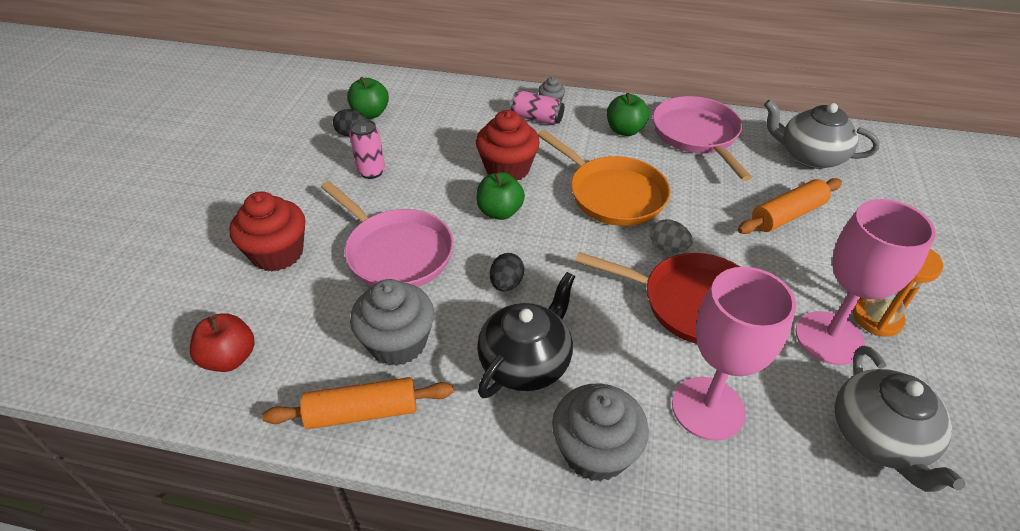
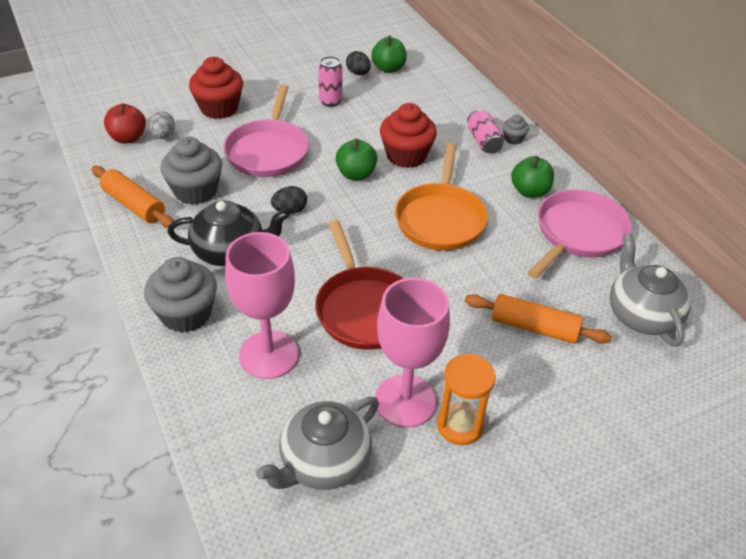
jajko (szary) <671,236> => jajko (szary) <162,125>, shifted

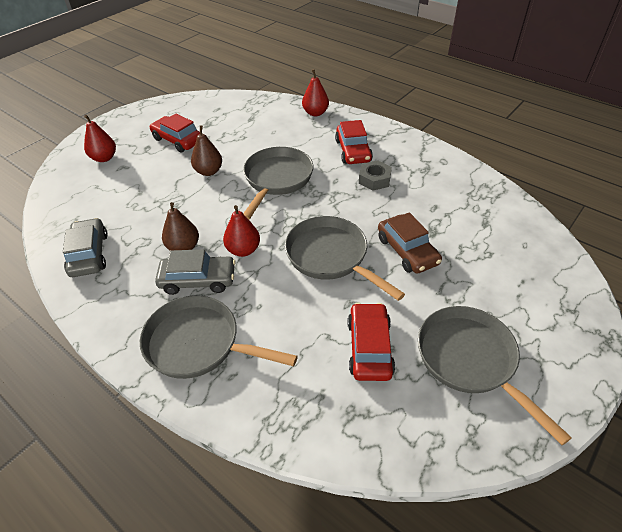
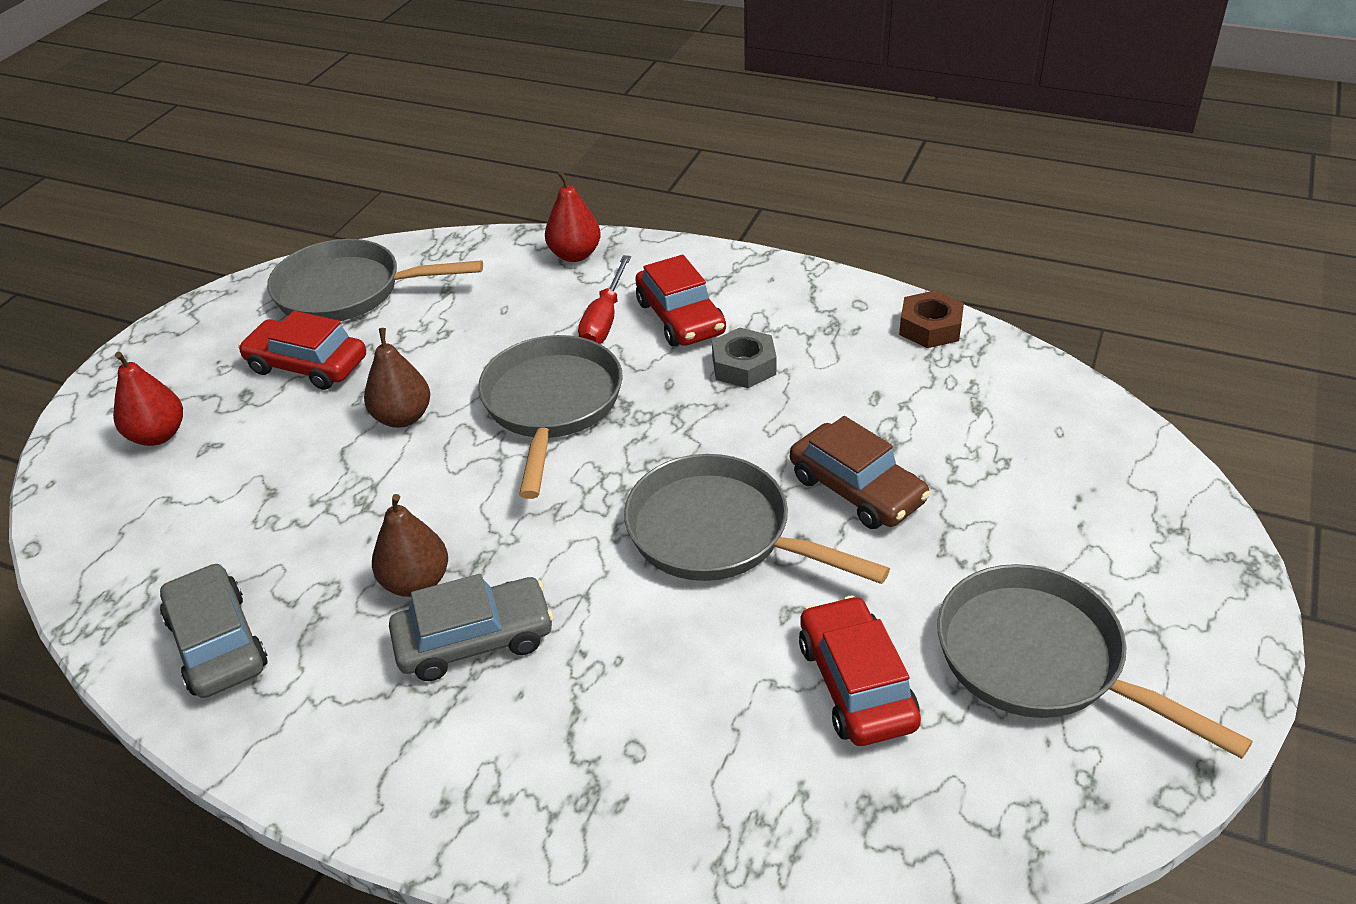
gruszka (czerwony) <241,231> => nothing
nothing => śrubokręt (czerwony) <604,299>
nothing => nakrętka (brązowy) <931,319>
patelnia (szary) <219,337> => patelnia (szary) <375,280>, shifted

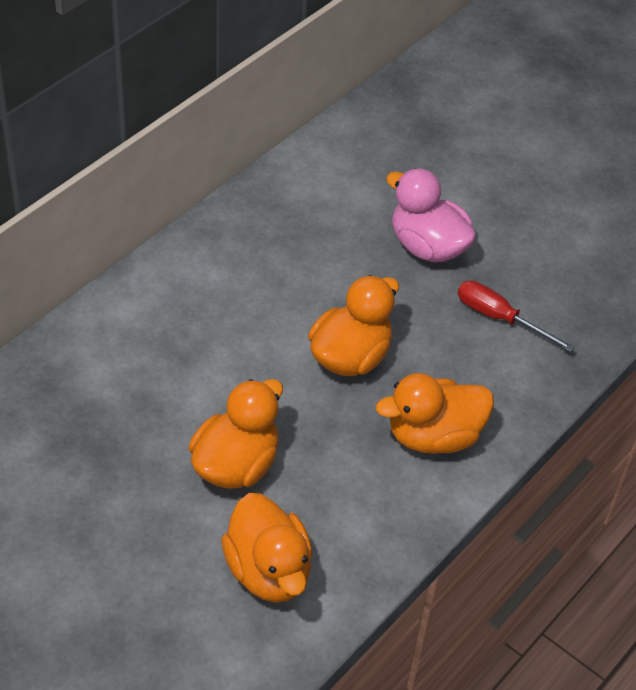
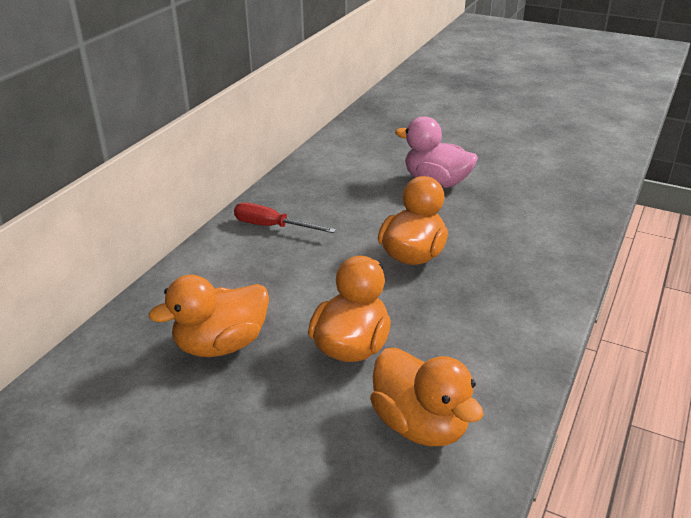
kaczka (pomarańczowy) <435,413> => kaczka (pomarańczowy) <209,316>, shifted
śrubokręt (czerwony) <516,316> => śrubokręt (czerwony) <285,217>, shifted

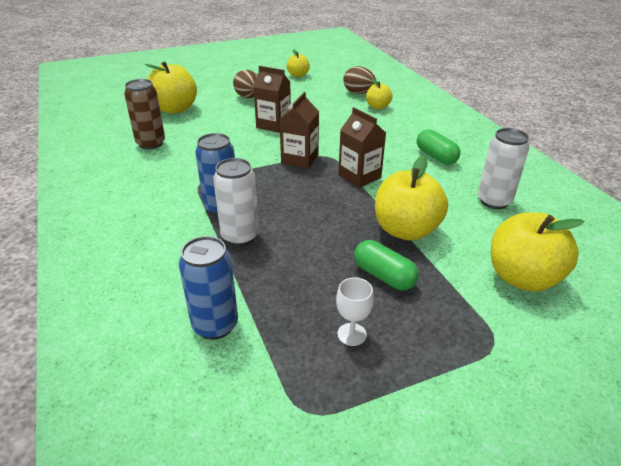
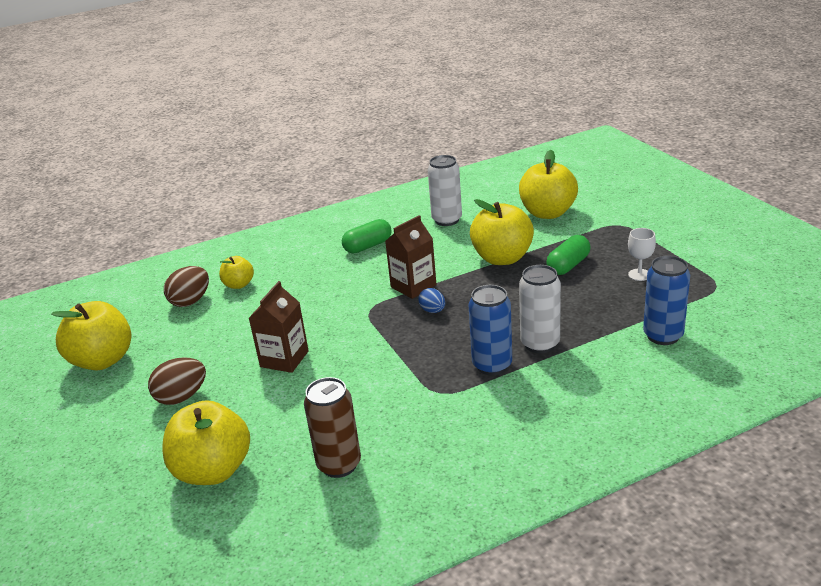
karton mleka (brązowy) <299,130> => nothing
nothing => jajko (niebieski) <431,300>
jabłko (żółty) <298,63> => jabłko (żółty) <91,335>, x1.85

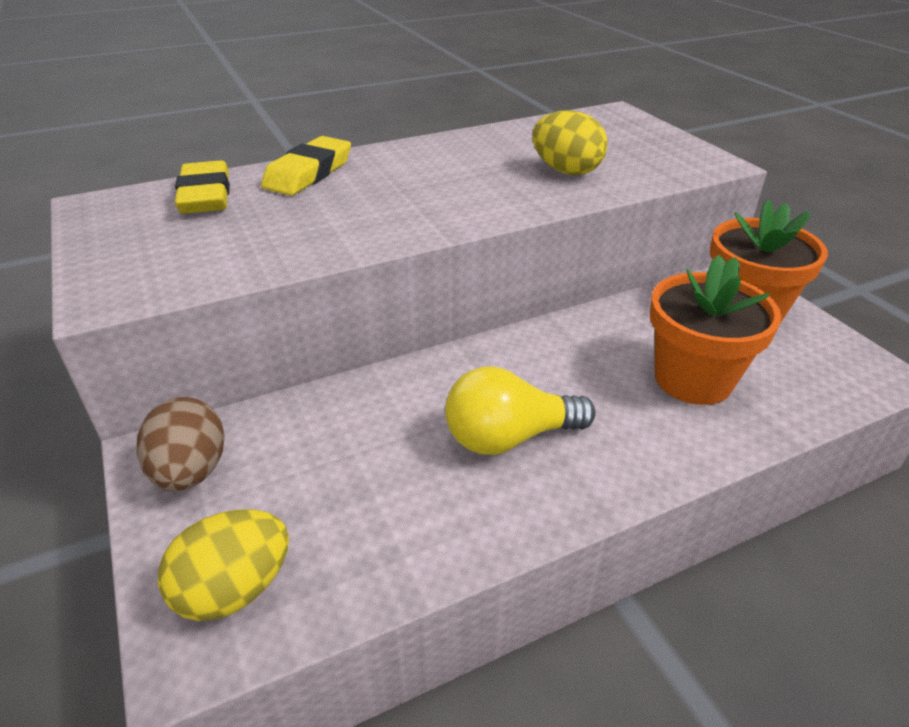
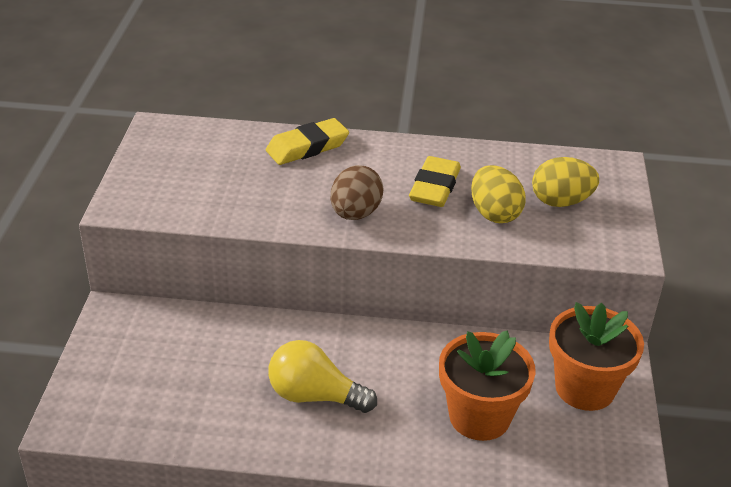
jajko (brązowy) <181,444> => jajko (brązowy) <357,192>, shifted
jajko (żółty) <223,565> => jajko (żółty) <565,182>, shifted
gumka do mazania (żółty) <202,187> => gumka do mazania (żółty) <435,181>, shifted

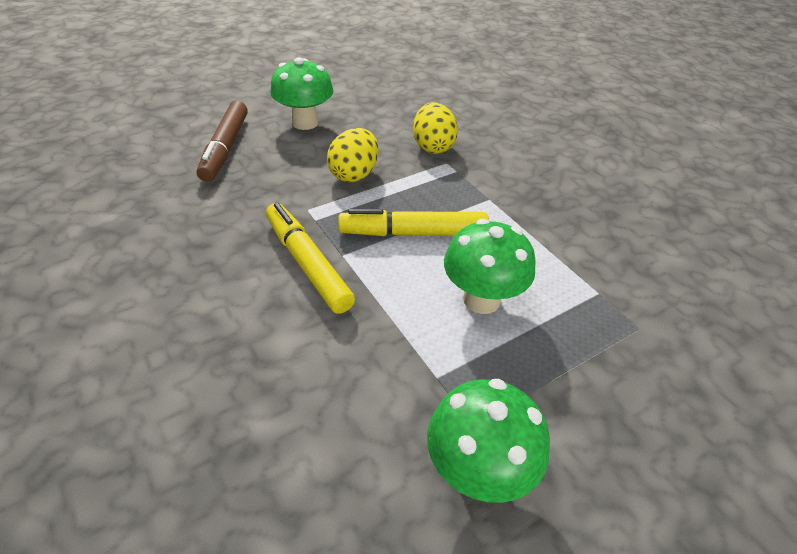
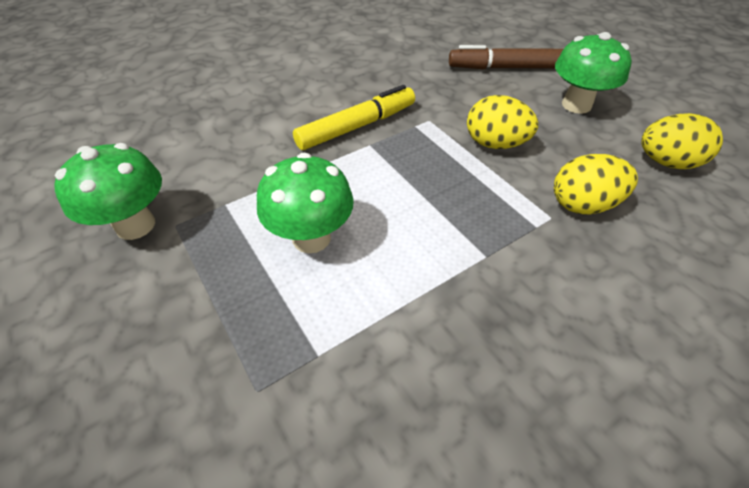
flamaster (żółty) <413,222> => nothing
nothing => jajko (żółty) <682,141>

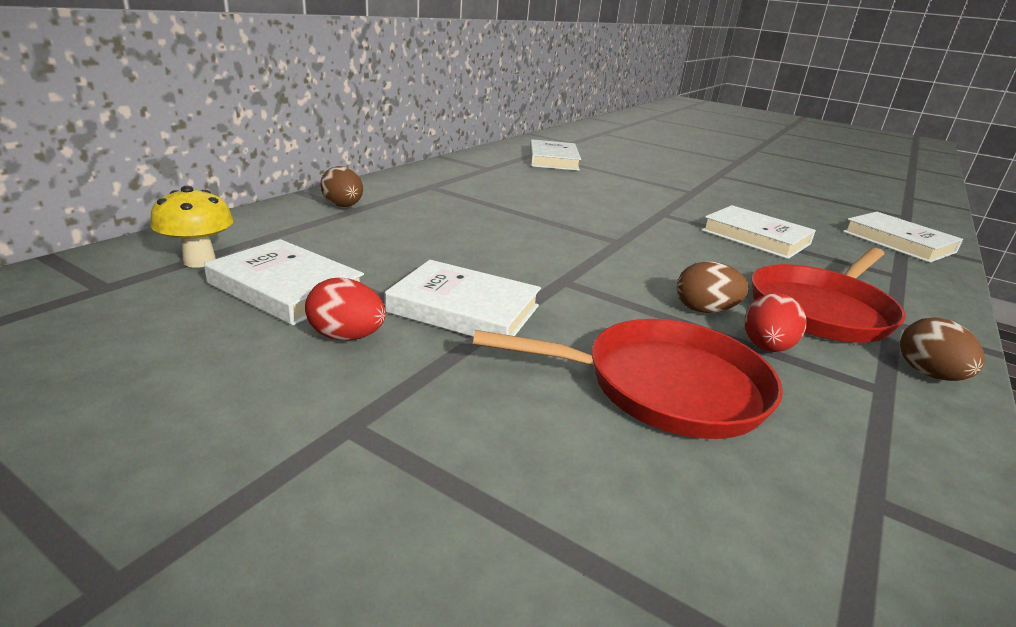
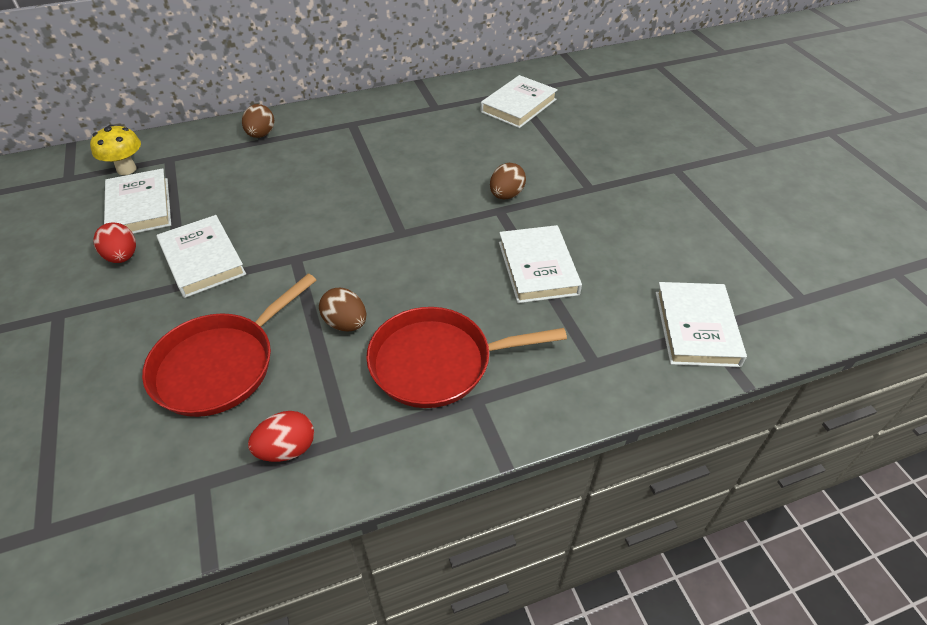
jajko (czerwony) <775,322> => jajko (czerwony) <281,436>, shifted
jajko (brązowy) <942,349> => jajko (brązowy) <508,181>, shifted
patelnia (czerwony) <628,379> => patelnia (czerwony) <229,345>, 90 degrees clockwise

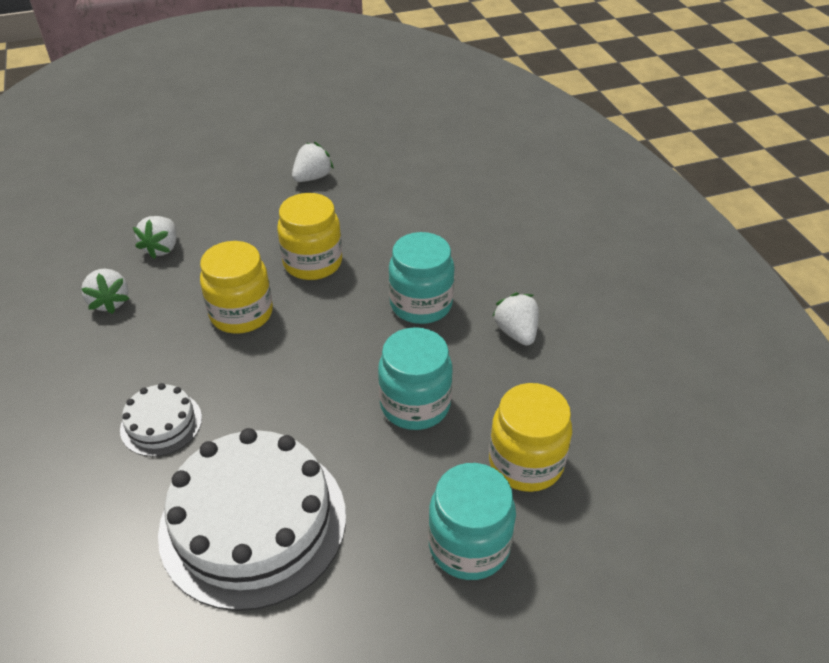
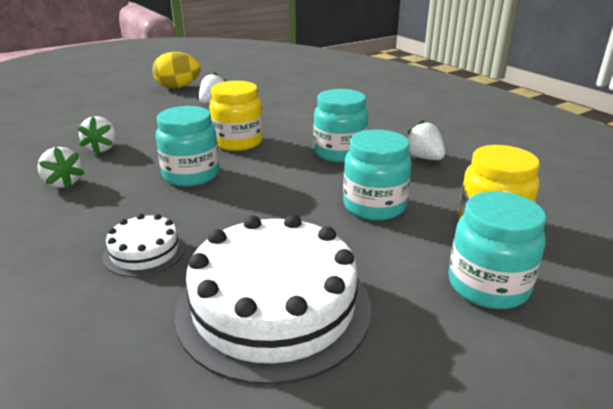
nothing => jajko (żółty) <176,70>
słoik (żółty) <236,287> => słoik (turkusowy) <187,146>

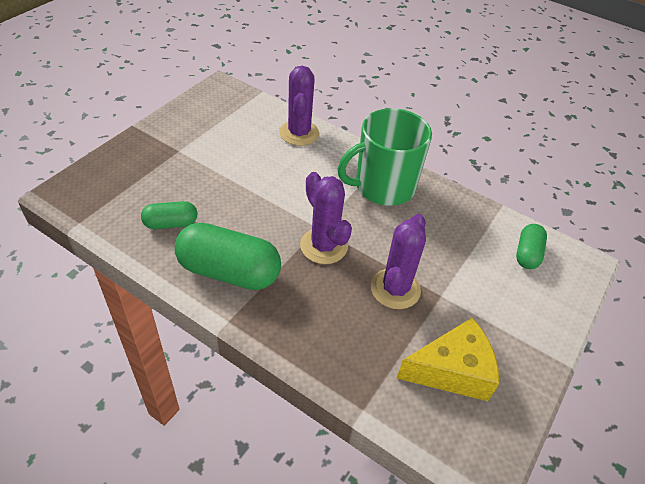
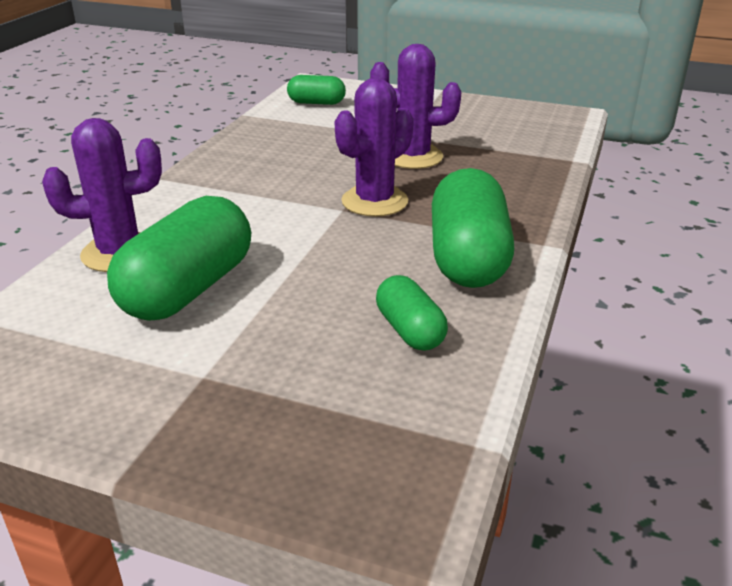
kubek (zielony) <385,157> => nothing
ser (żółty) <447,359> => nothing
nothing => kapsułka (zielony) <179,258>

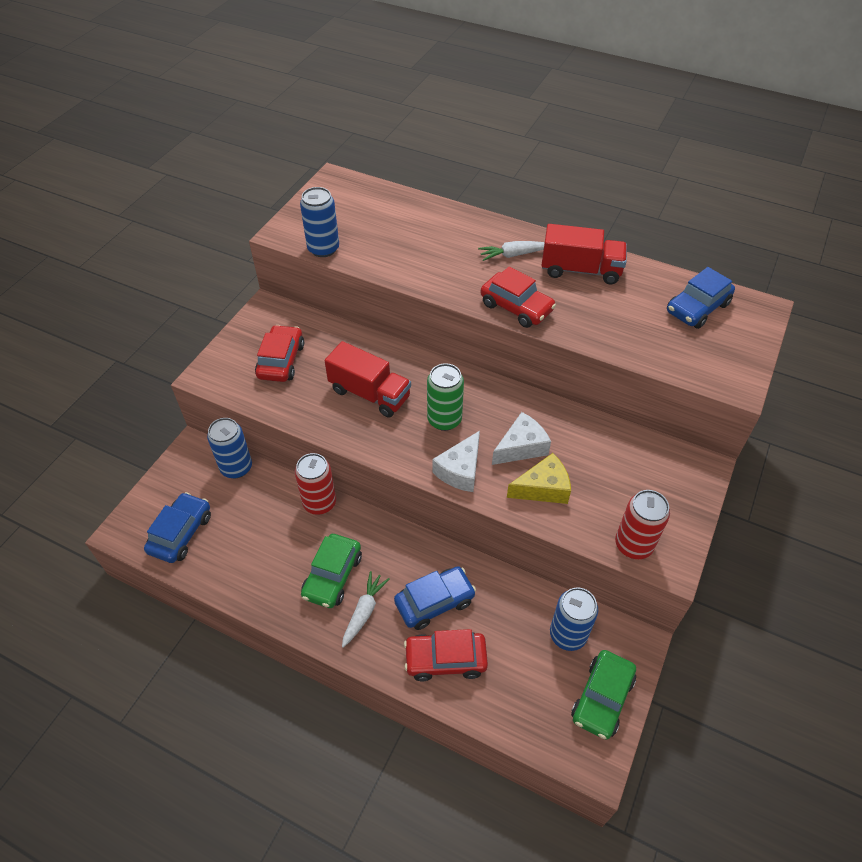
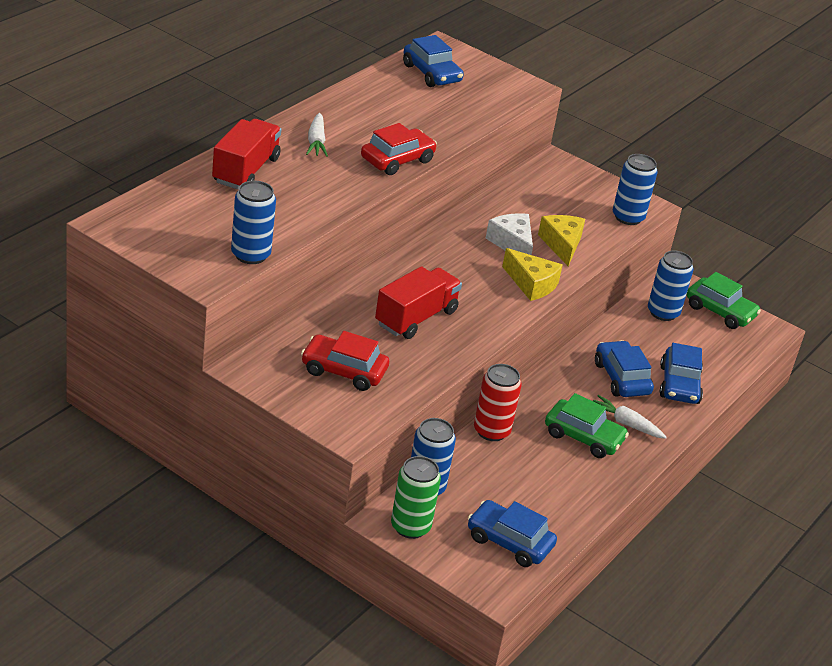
puszka (zielony) <445,397> => puszka (zielony) <416,497>, shifted
ciężarówka (czerwony) <584,254> => ciężarówka (czerwony) <246,154>, shifted
samochód (czerwony) <446,655> => samochód (niebieski) <681,373>
ser (biały) <456,461> => ser (żółty) <532,274>
puszka (czerwony) <642,524> => puszka (niebieski) <635,189>

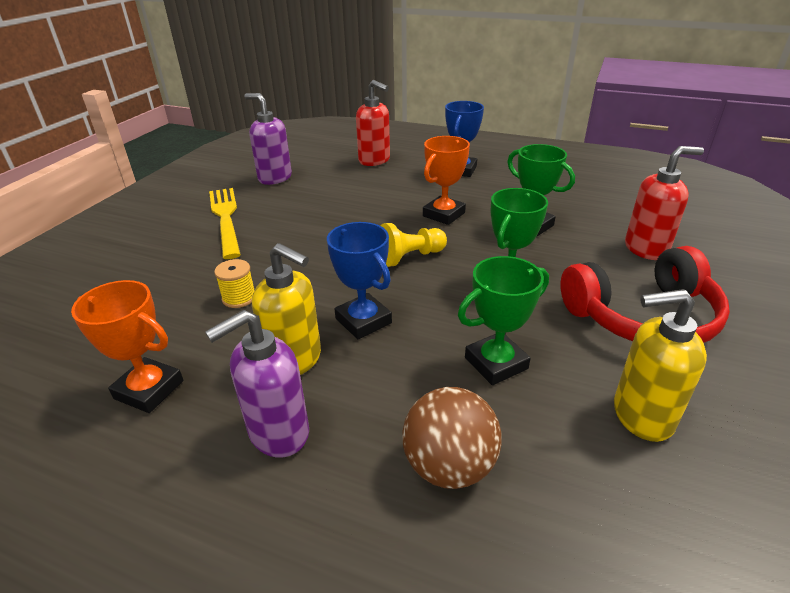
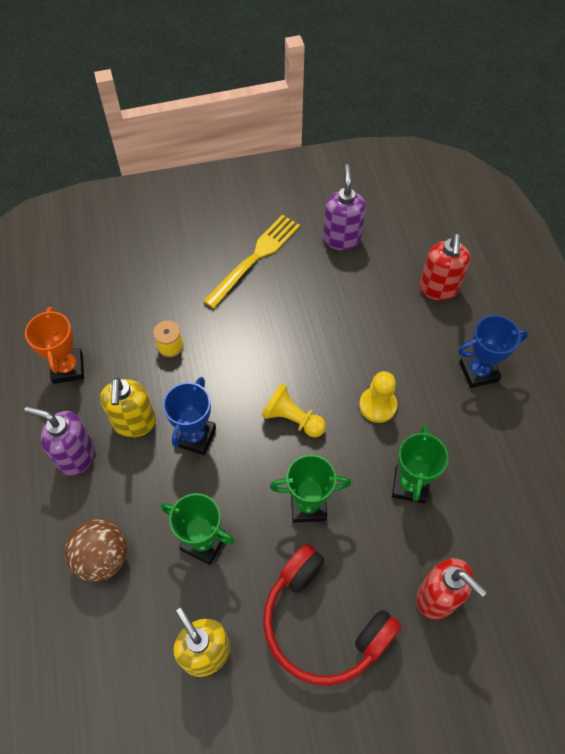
puchar (pomarańczowy) <446,180> => pionek (żółty) <378,397>

